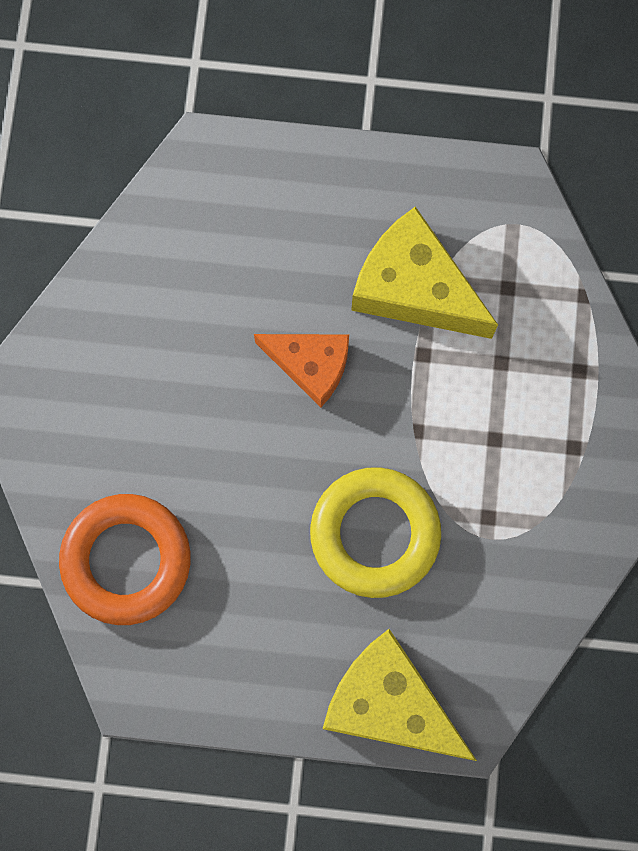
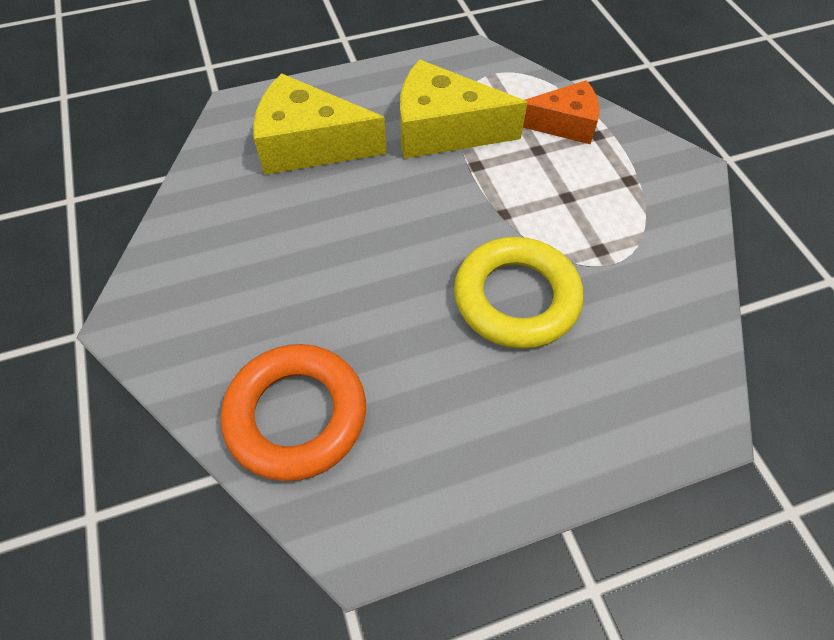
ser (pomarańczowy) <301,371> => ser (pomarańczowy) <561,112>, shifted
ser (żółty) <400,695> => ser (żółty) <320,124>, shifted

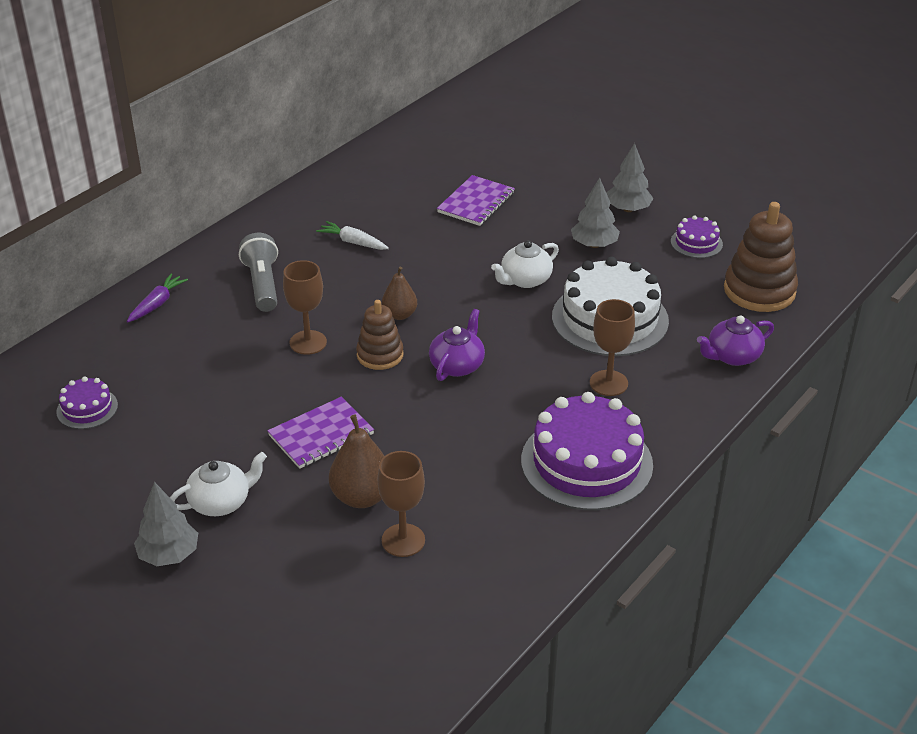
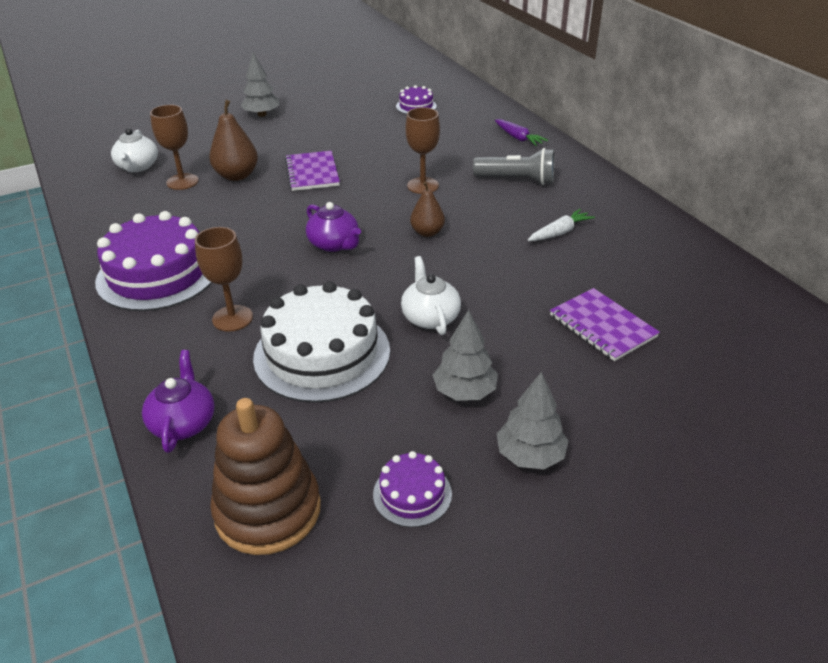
zabawka nakładanka (brązowy) <380,335> => nothing
imbryk (biały) <218,484> => imbryk (biały) <134,150>, shifted

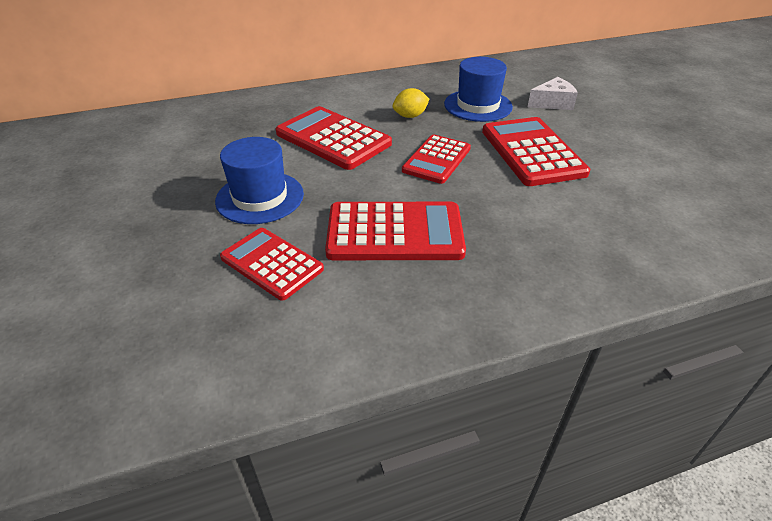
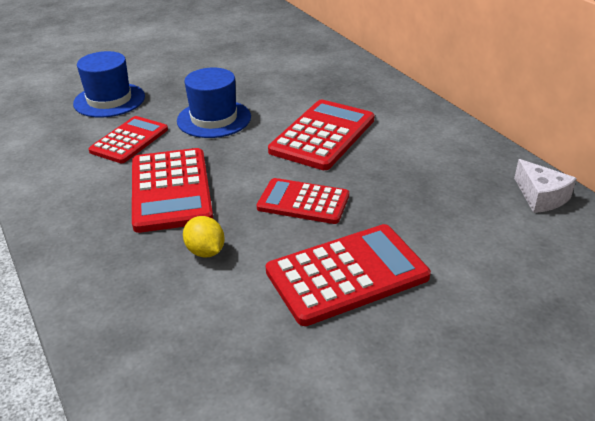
cytryna (żółty) <411,103> => cytryna (żółty) <204,237>, shifted
kapelusz (niebieski) <478,89> => kapelusz (niebieski) <109,84>, shifted
ser (biały) <553,93> => ser (biały) <545,186>, shifted

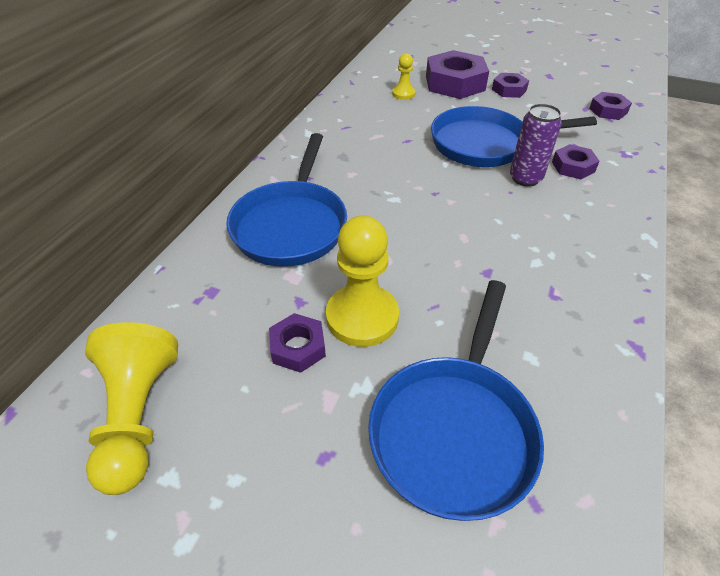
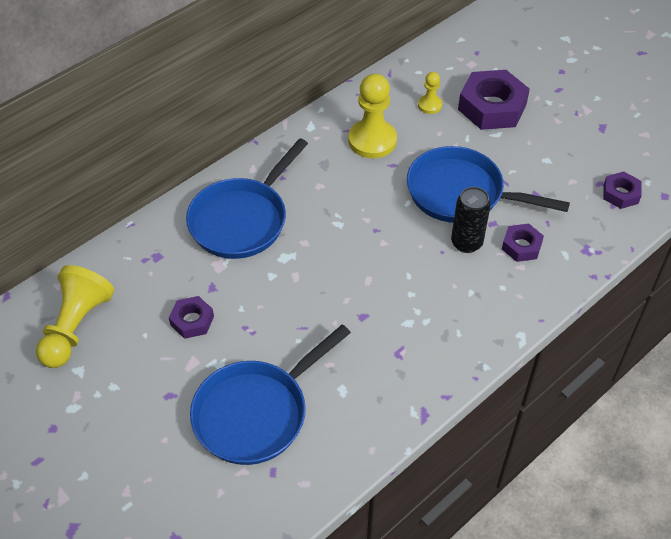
nakrętka (fioletowy) <510,85> => nothing
pionek (żółty) <362,281> => pionek (żółty) <372,116>, shifted
puszka (fioletowy) <536,145> => puszka (czarny) <471,220>

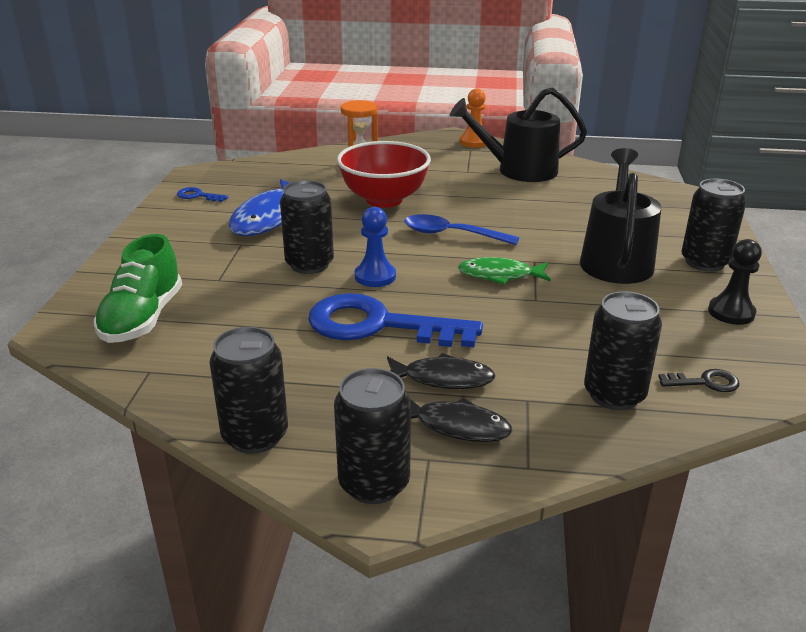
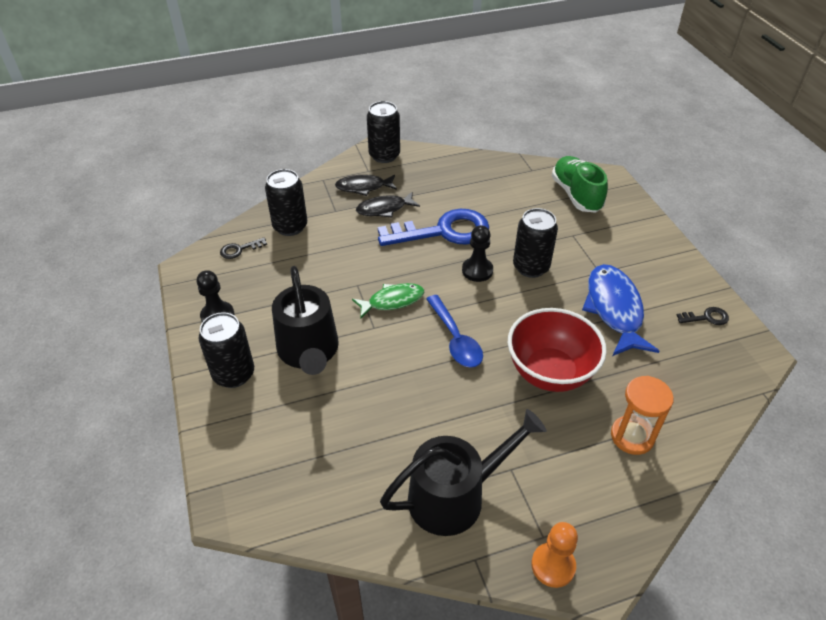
puszka (czarny) <249,390> => nothing
klucz (niebieski) <202,194> => klucz (czarny) <702,316>
pionek (niebieski) <375,247> => pionek (czarny) <477,253>
łyżka (niebieski) <461,229> => łyżka (niebieski) <454,331>, 75 degrees clockwise

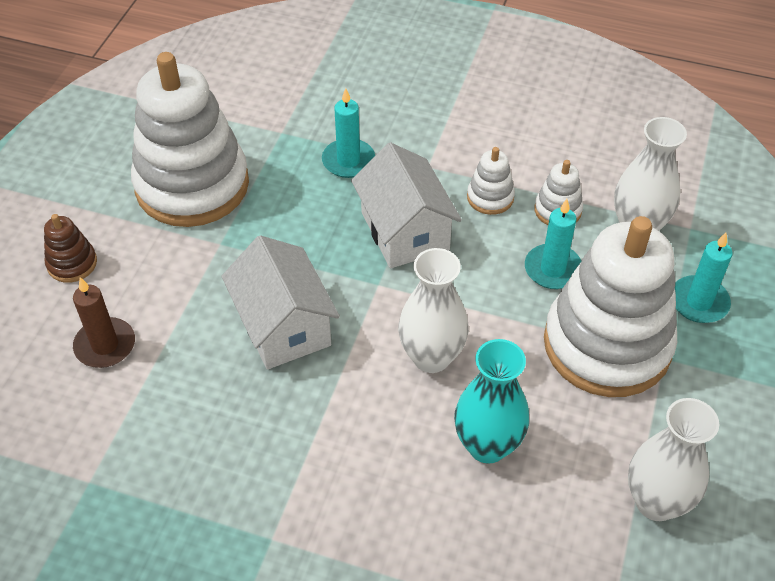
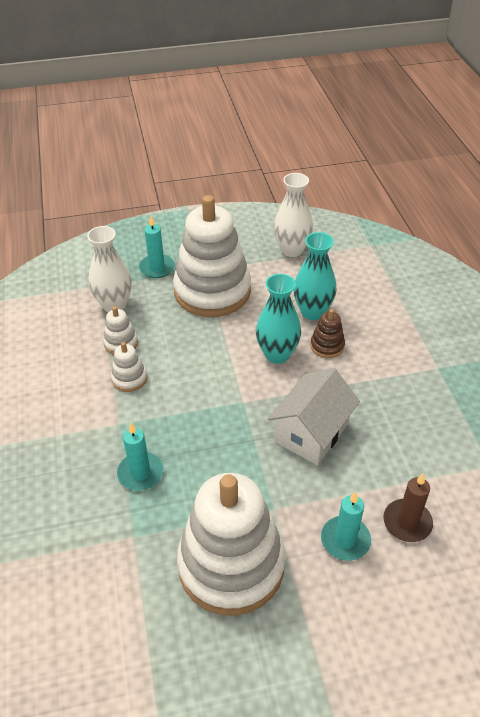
domek (biały) <406,205> => nothing
zabawka nakładanka (brązowy) <70,248> => zabawka nakładanka (brązowy) <327,333>, shifted
świeca (turkusowy) <553,244> => świeca (turkusowy) <346,526>, shifted
wazon (biały) <433,310> => wazon (turkusowy) <278,319>

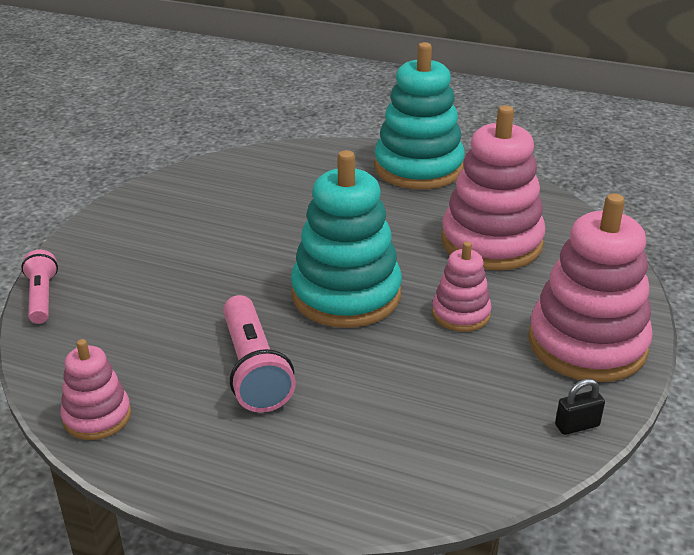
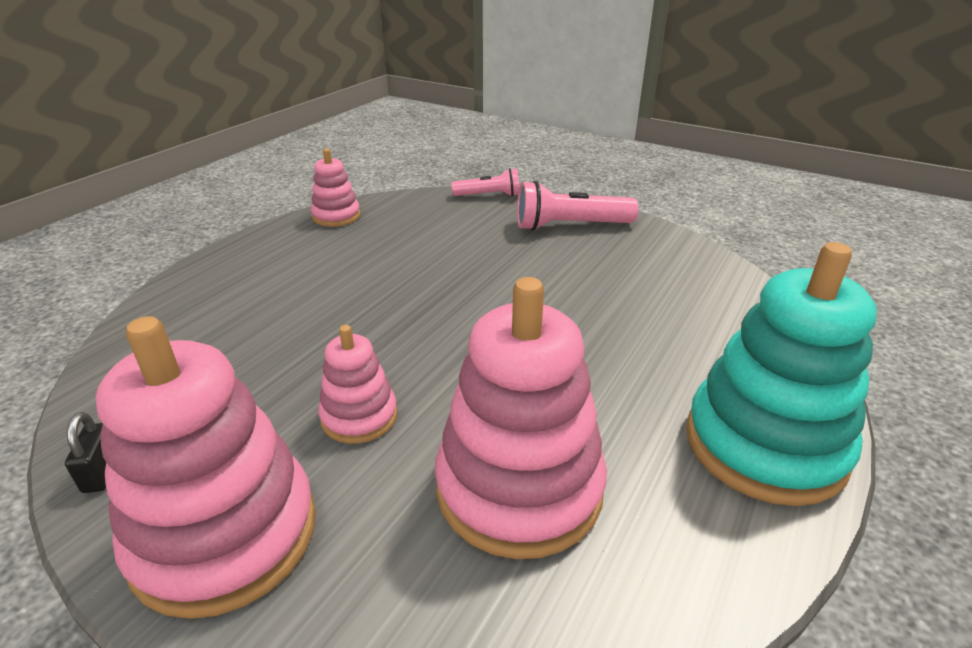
zabawka nakładanka (turkusowy) <346,239> => nothing
latarka (różowy) <259,354> => latarka (różowy) <578,206>, shifted

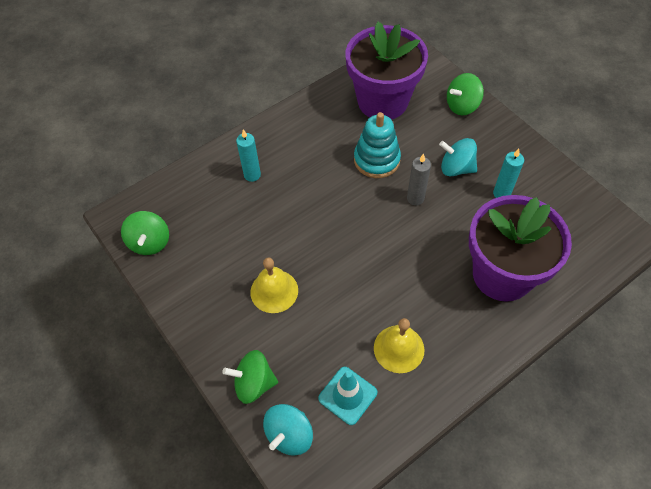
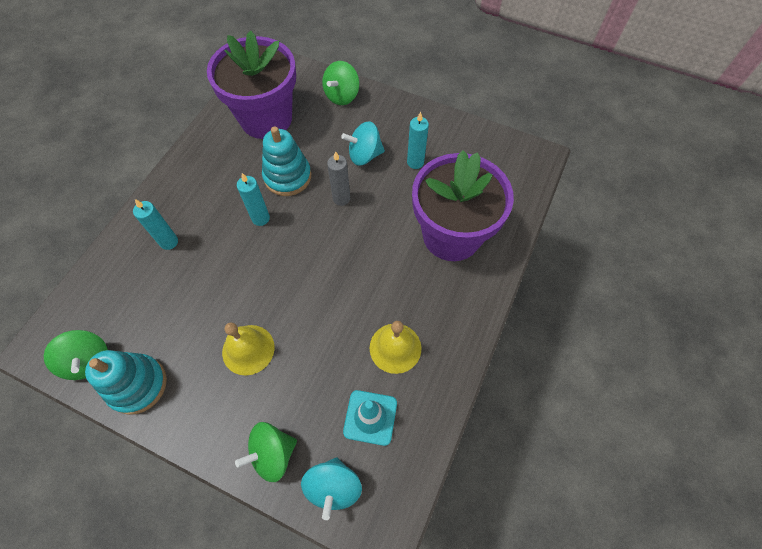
nothing => zabawka nakładanka (turkusowy) <126,382>
nothing => świeca (turkusowy) <253,199>

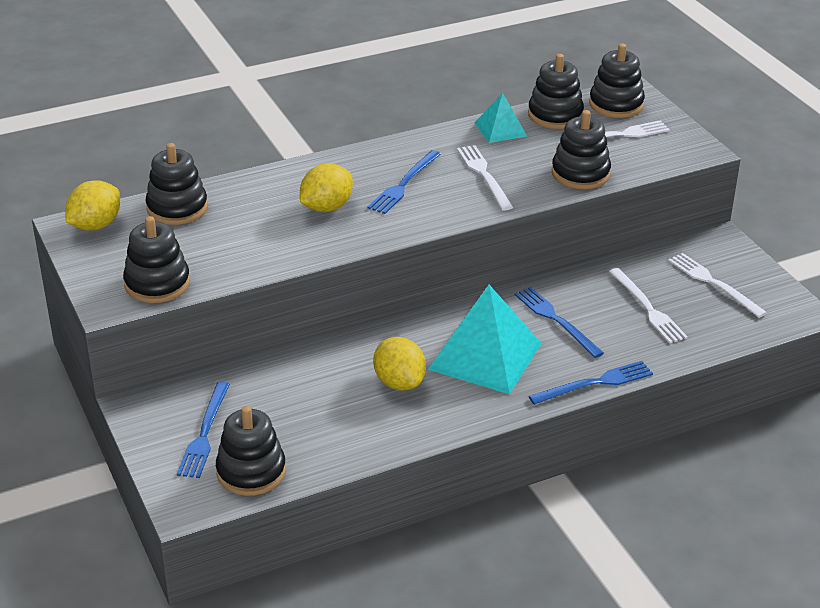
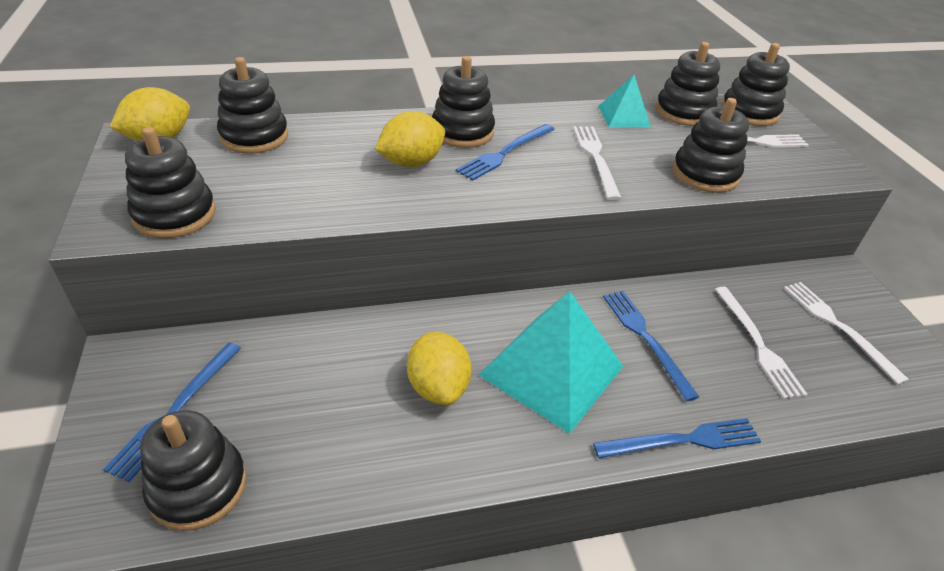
nothing => zabawka nakładanka (czarny) <463,102>

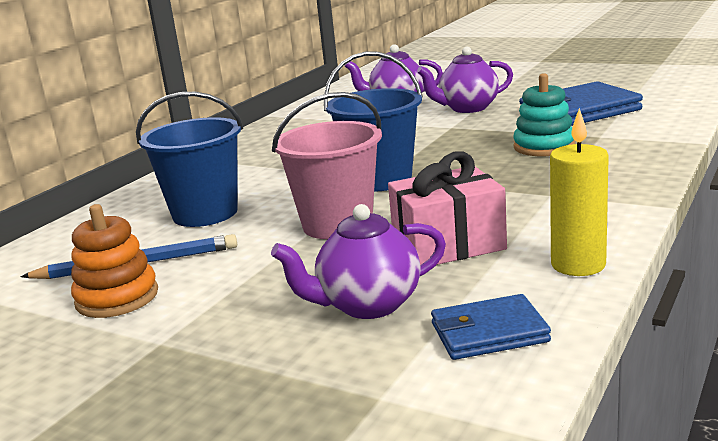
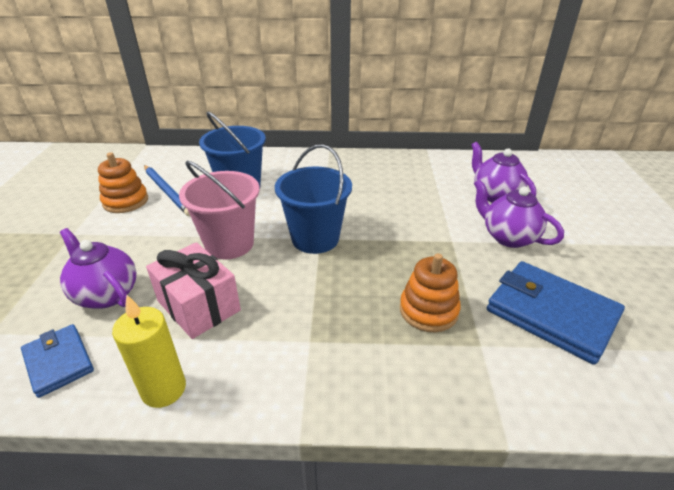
zabawka nakładanka (turkusowy) <544,114> => zabawka nakładanka (pomarańczowy) <430,292>

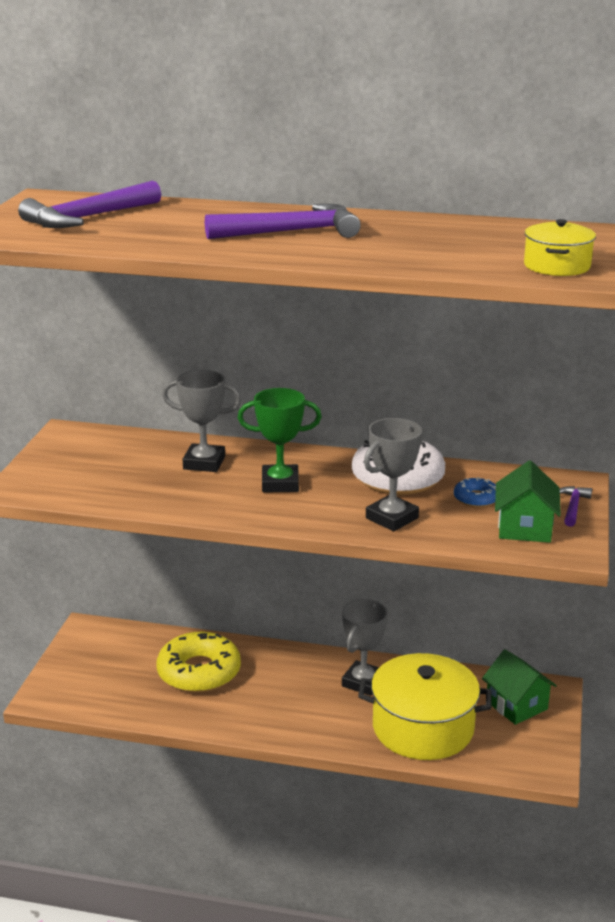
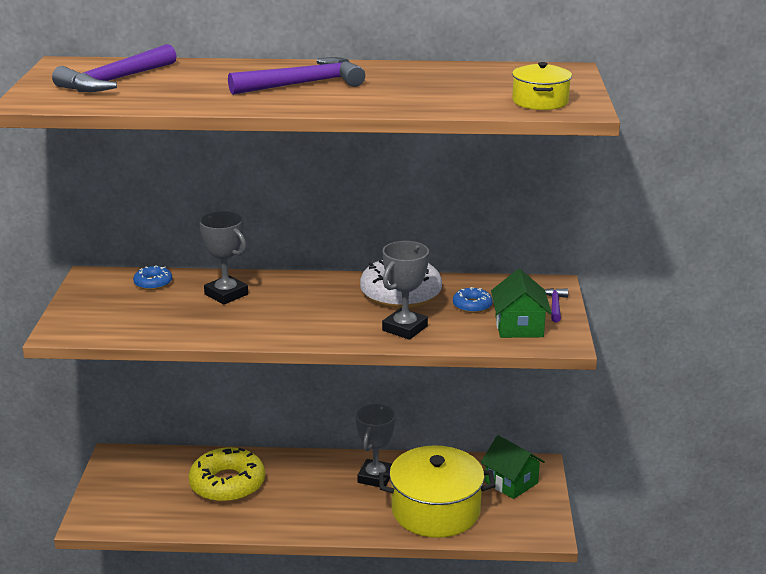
puchar (zielony) <280,440> => nothing
nothing => donut (niebieski) <152,277>
puchar (szary) <201,421> => puchar (szary) <223,258>, 45 degrees clockwise

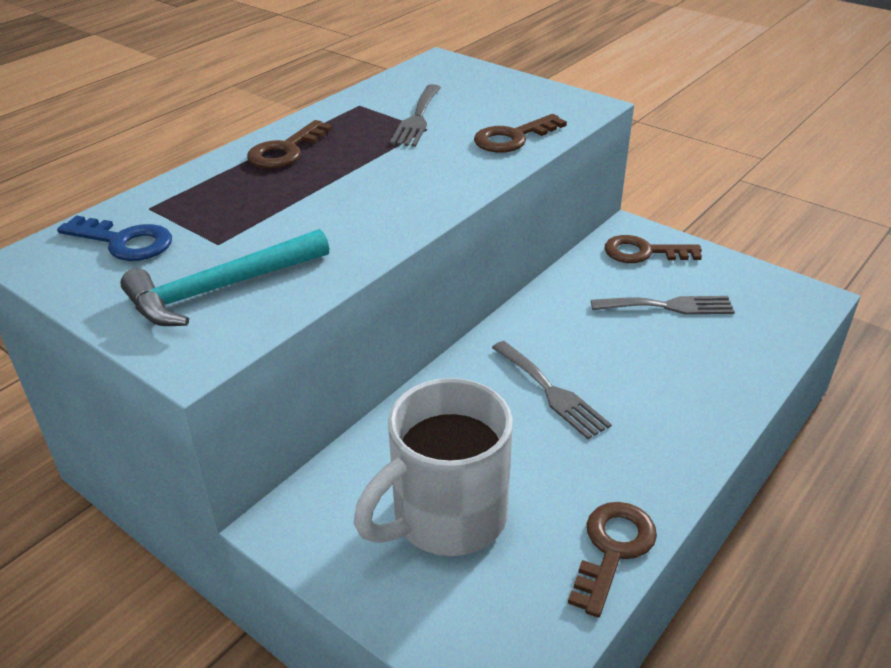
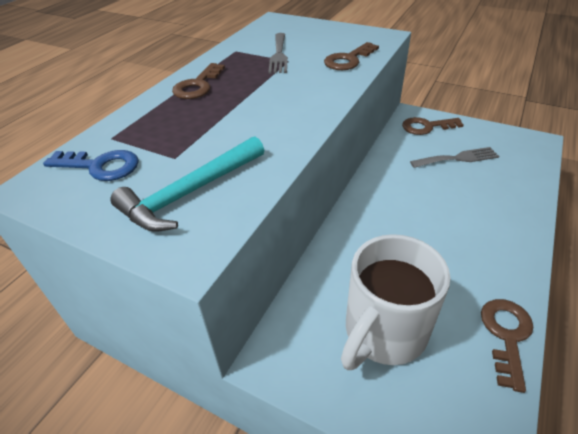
widelec (szary) <552,390> => nothing

